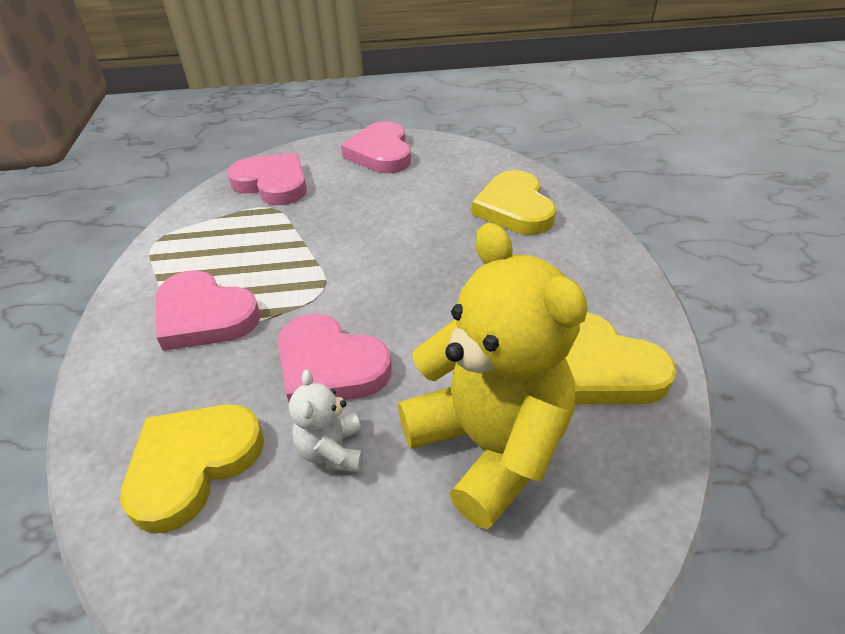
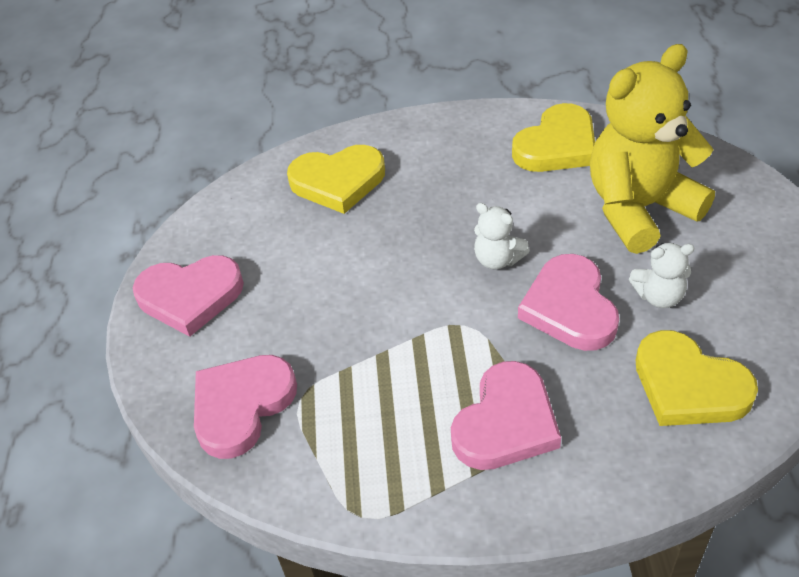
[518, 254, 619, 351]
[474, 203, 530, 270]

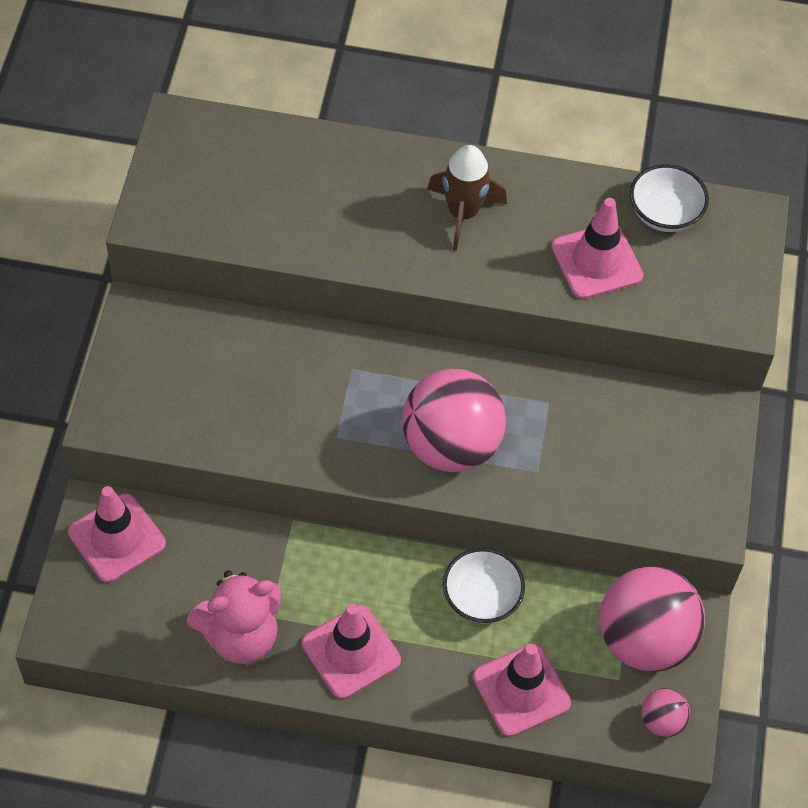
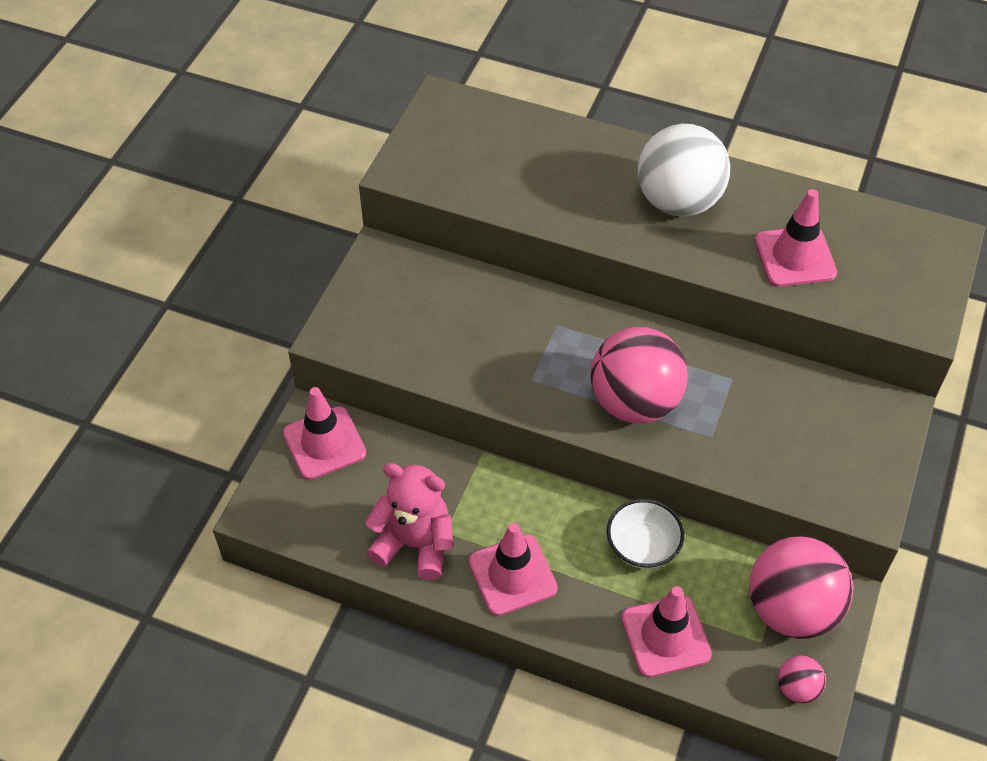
[365, 463, 453, 580]
[638, 124, 730, 216]
[630, 164, 709, 232] (first image)

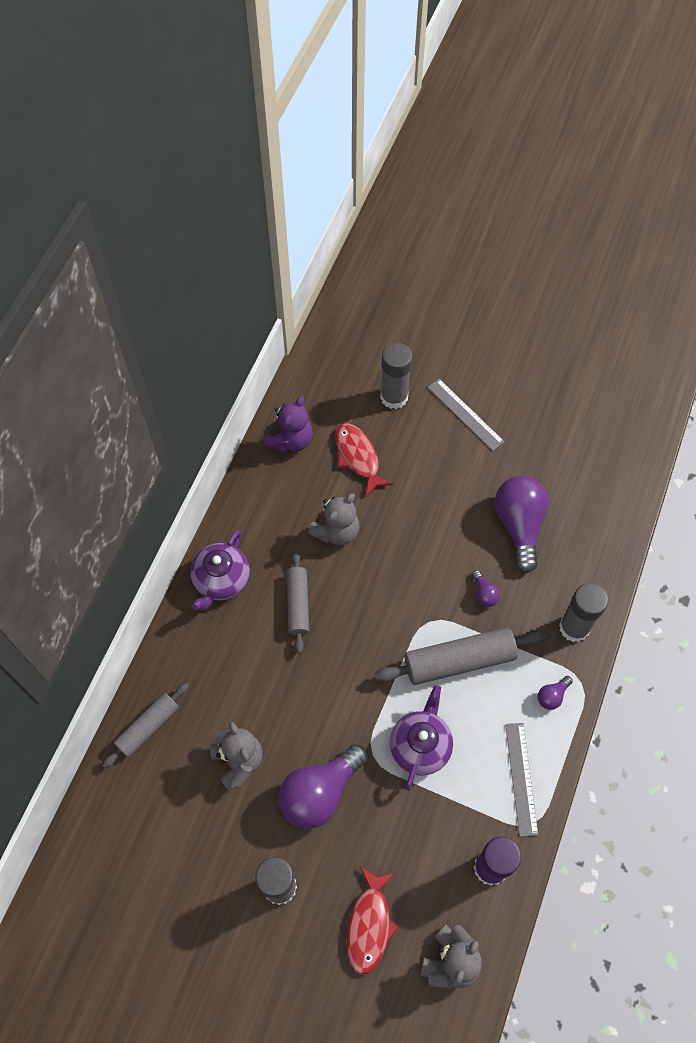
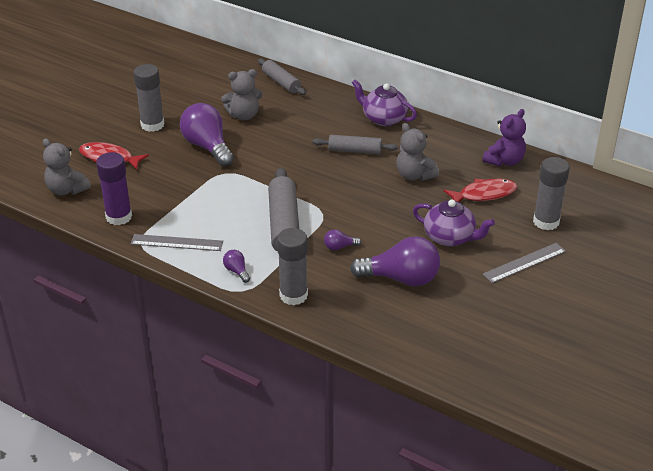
[482, 109, 526, 166]
[413, 200, 495, 247]

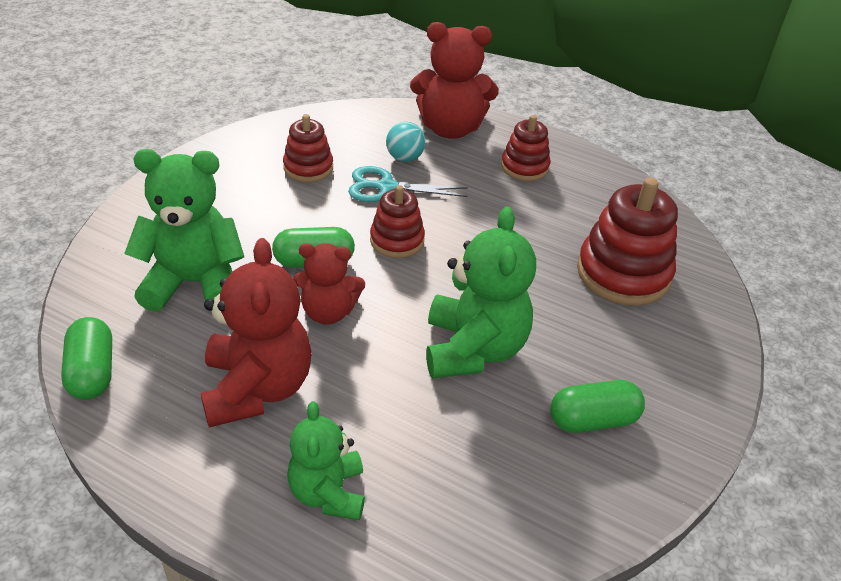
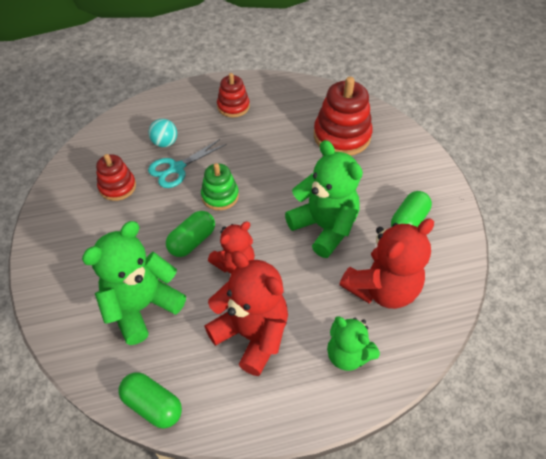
[201, 163, 239, 210]
[339, 218, 434, 309]

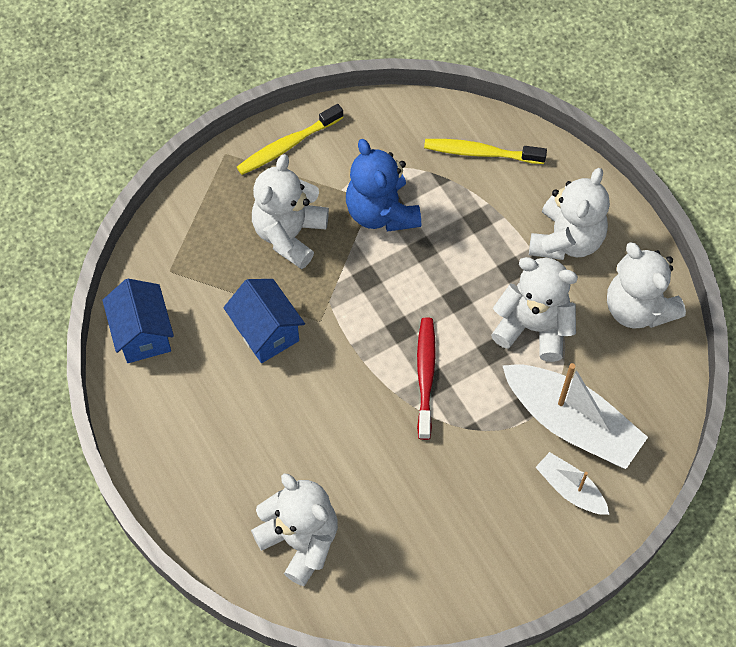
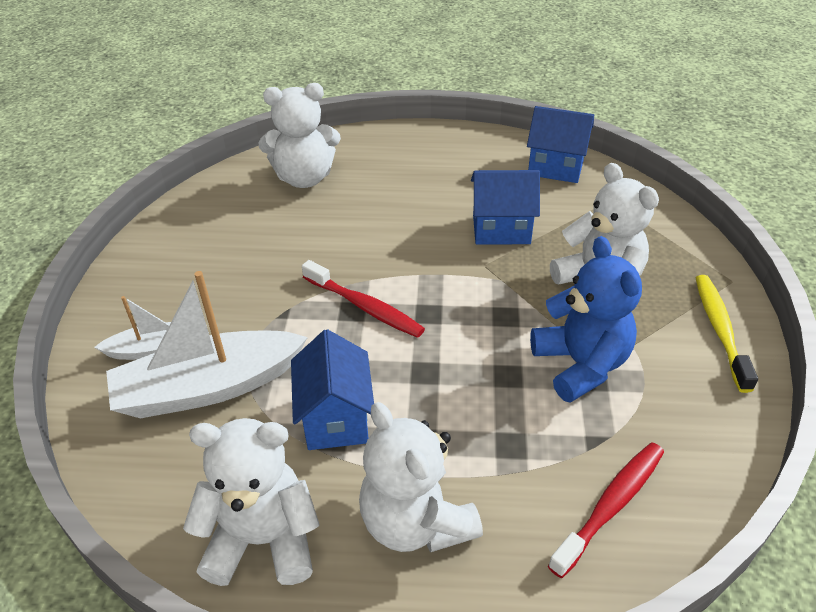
[530, 236, 642, 403]
[548, 443, 664, 578]
[291, 329, 374, 450]

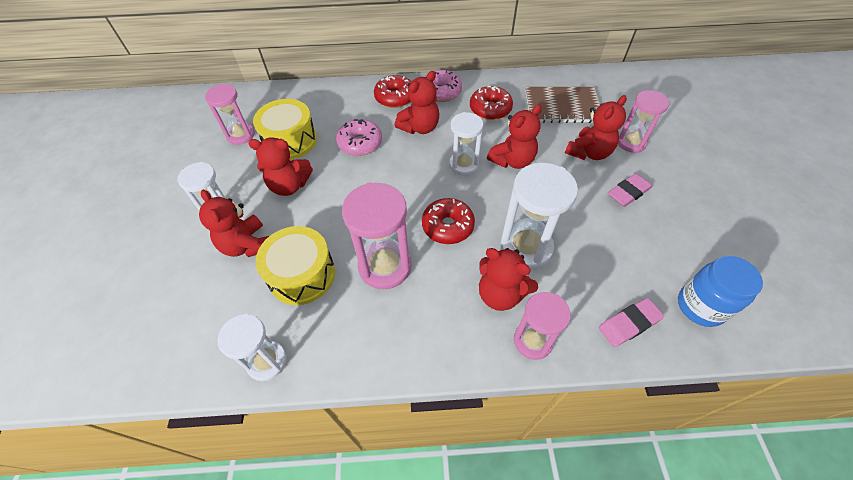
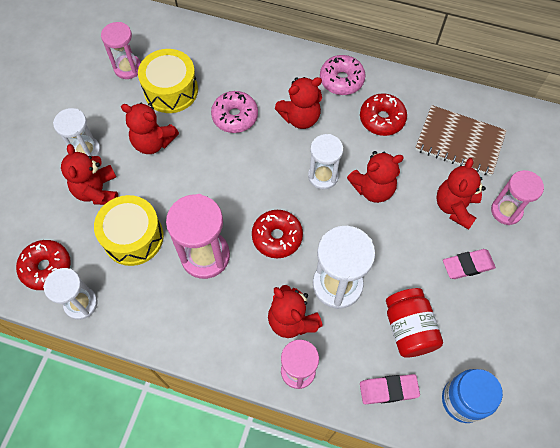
[16, 240, 71, 290]
[436, 158, 486, 230]
[386, 288, 443, 358]

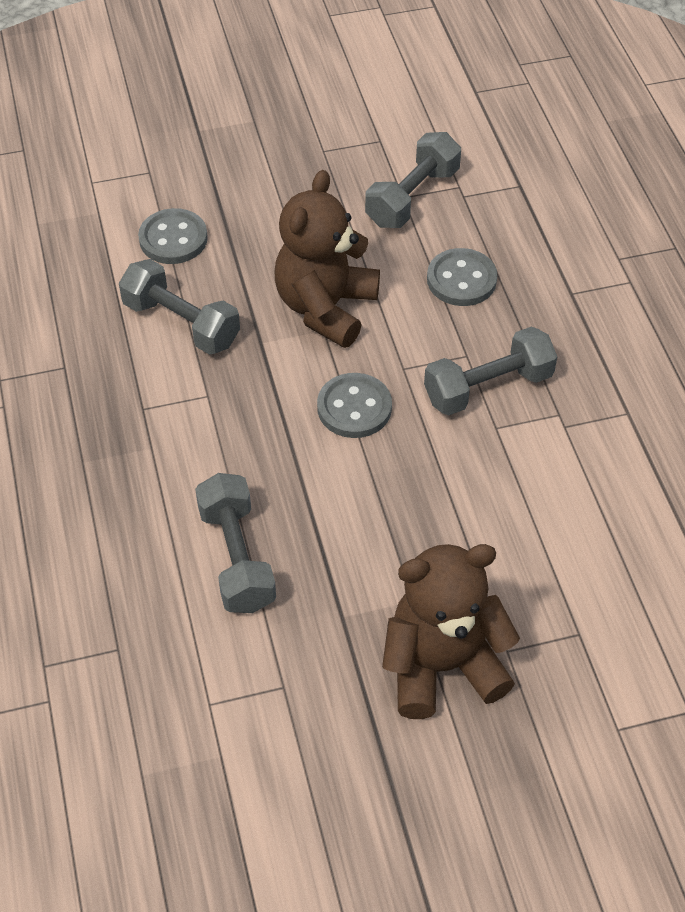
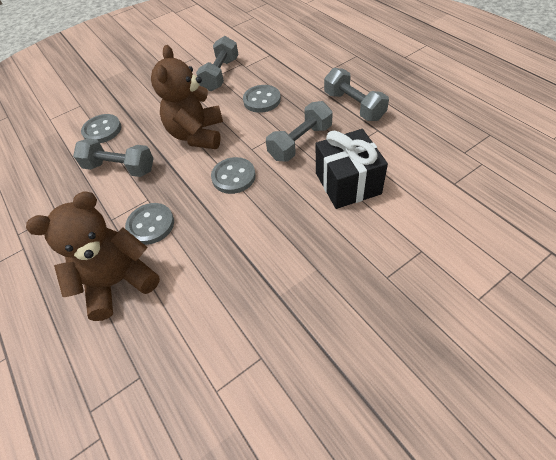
[324, 68, 389, 121]
[26, 192, 160, 321]
[125, 203, 174, 245]
[316, 129, 388, 209]

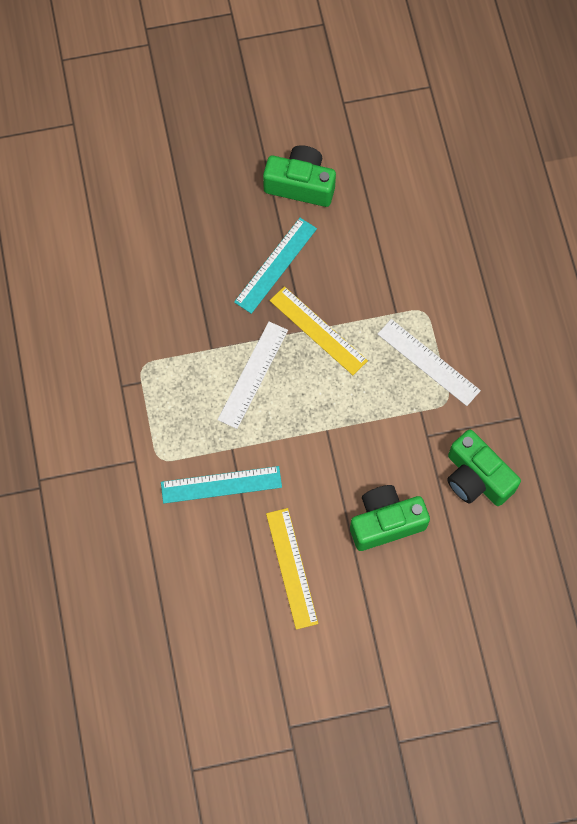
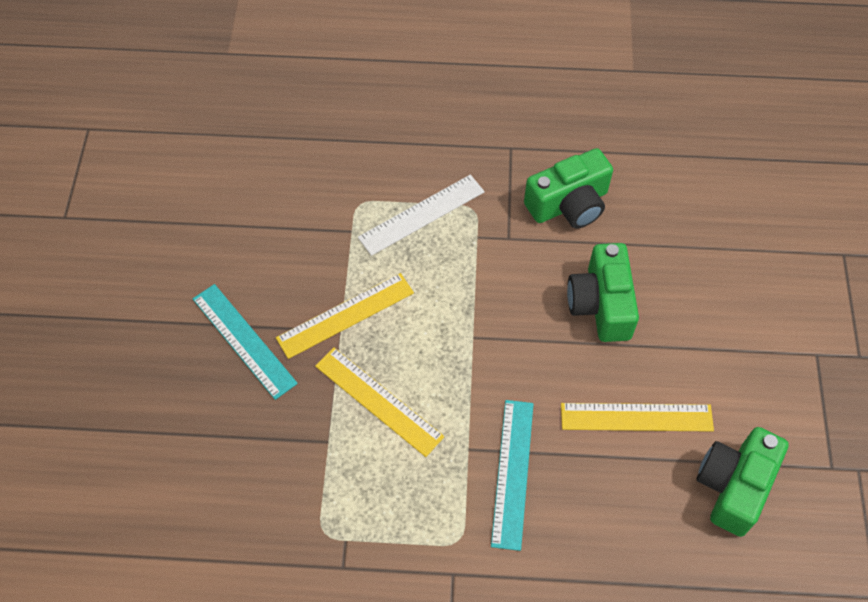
[315, 347, 444, 457]
[697, 427, 789, 537]

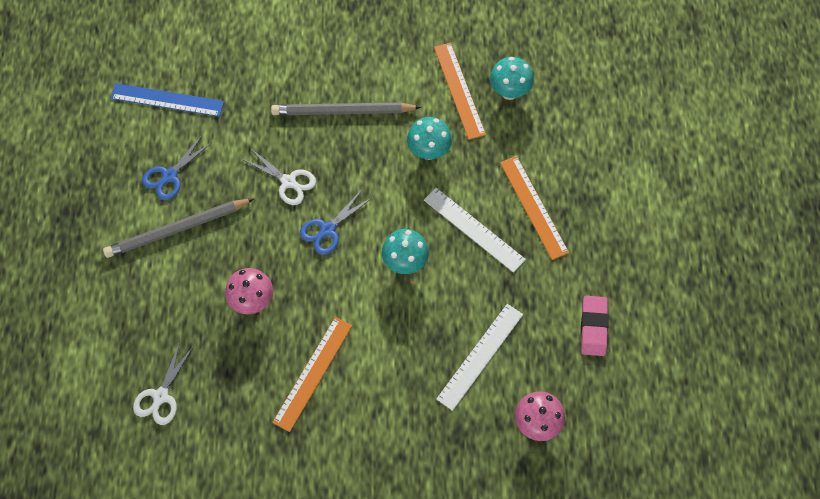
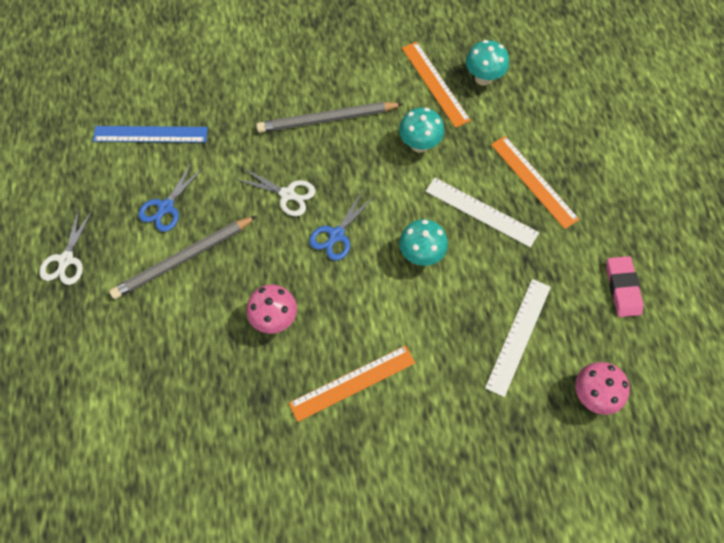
[39, 208, 93, 285]
[289, 345, 415, 422]

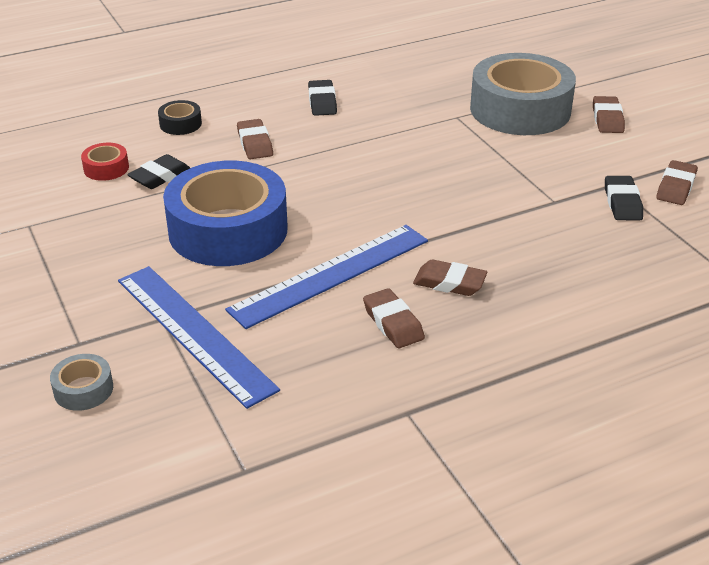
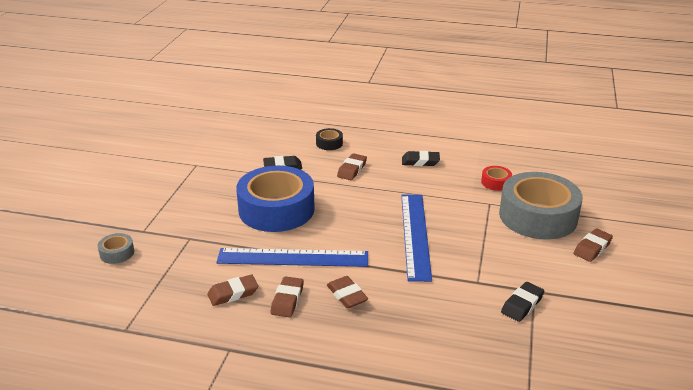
[481, 166, 512, 191]
[401, 195, 432, 282]
[402, 151, 440, 166]
[207, 275, 258, 306]

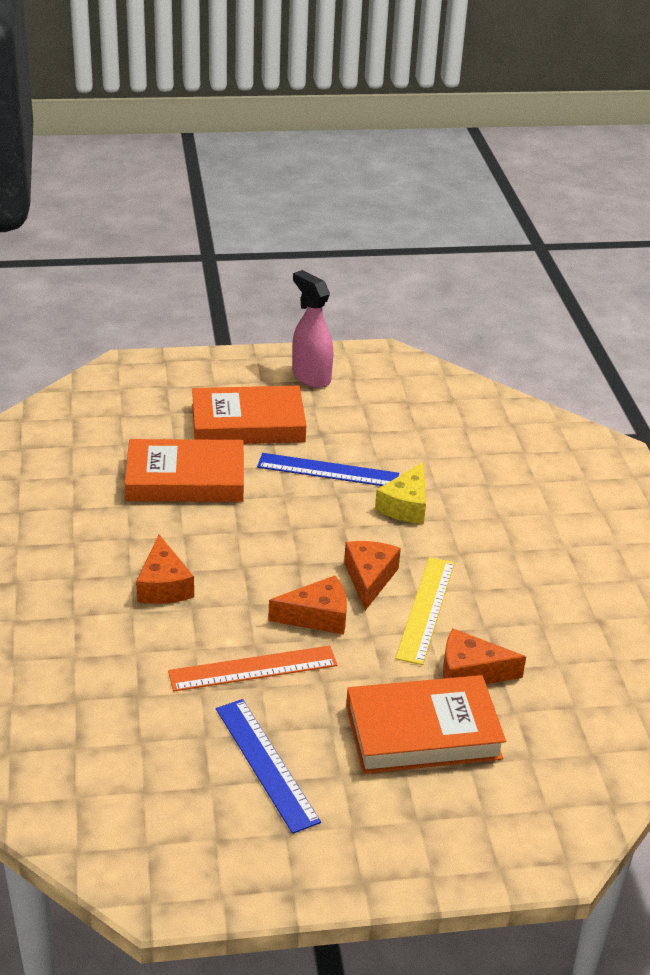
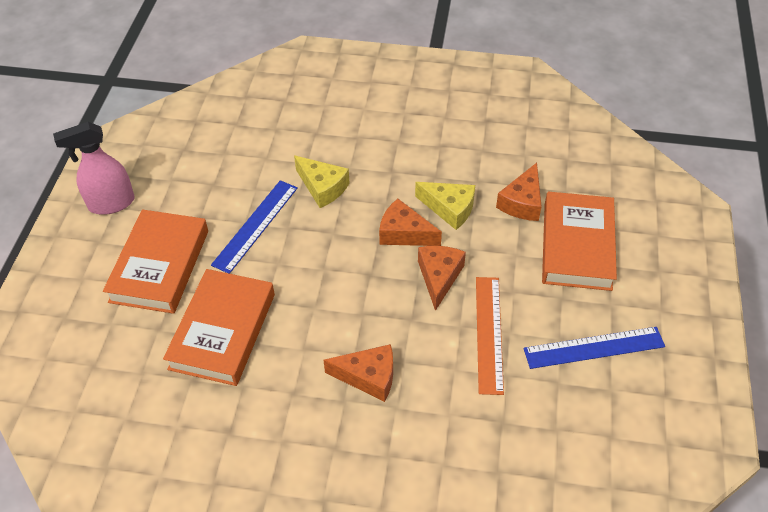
[415, 182, 475, 230]

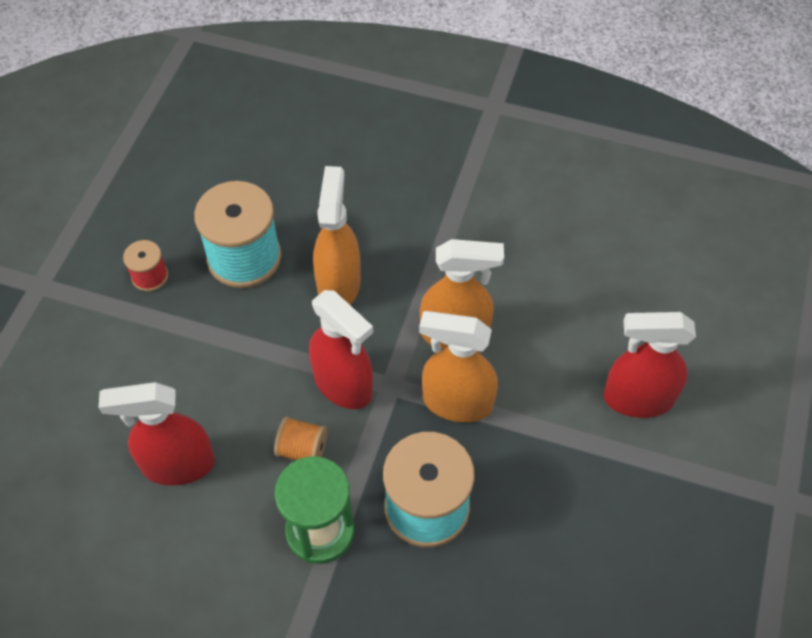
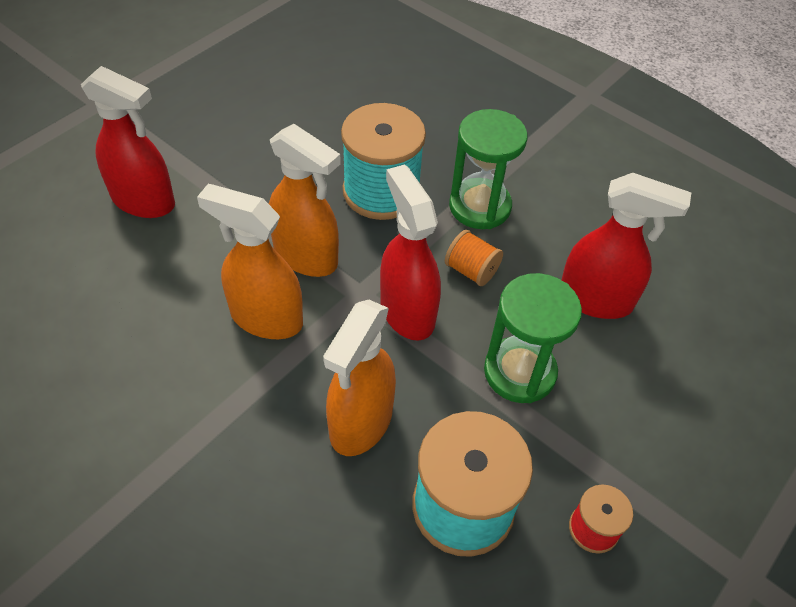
[484, 273, 582, 403]

